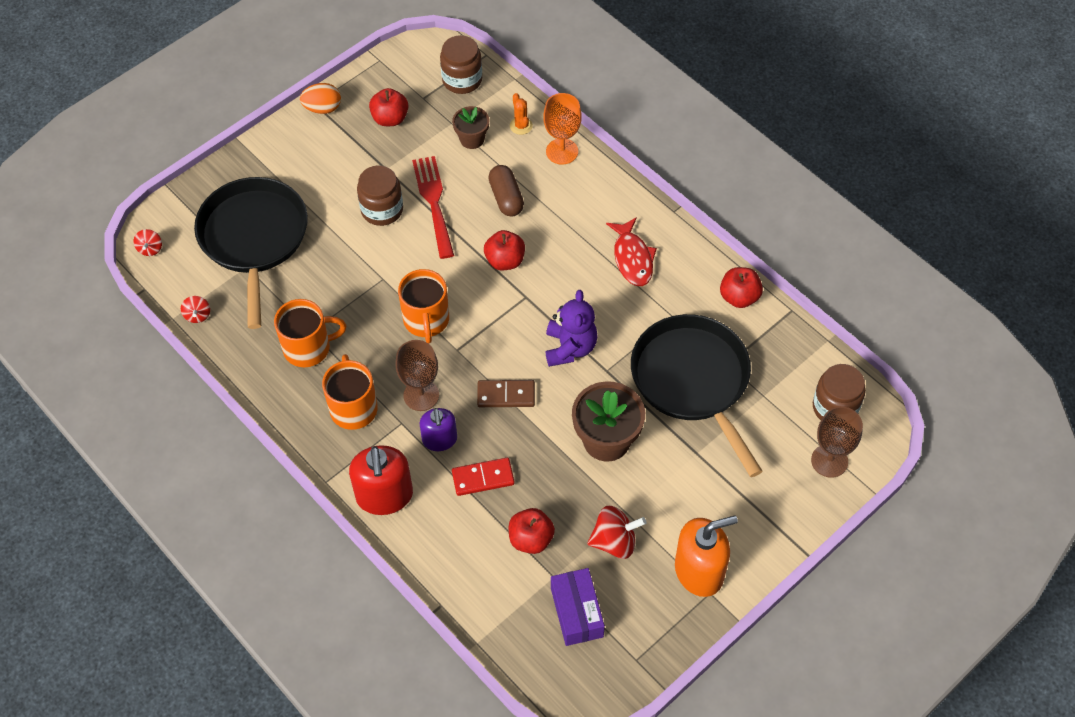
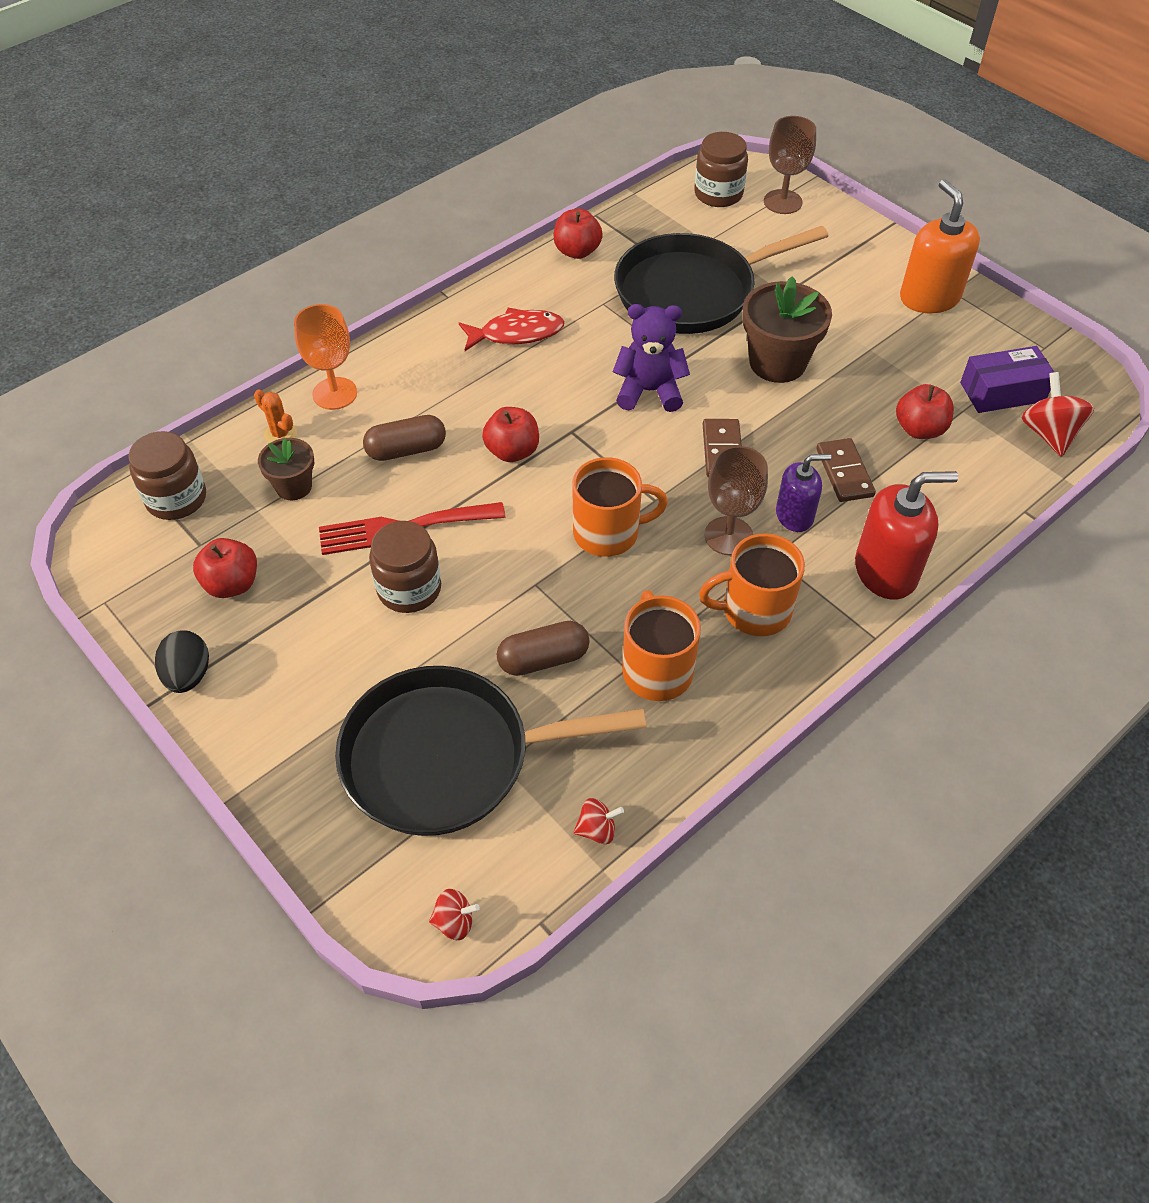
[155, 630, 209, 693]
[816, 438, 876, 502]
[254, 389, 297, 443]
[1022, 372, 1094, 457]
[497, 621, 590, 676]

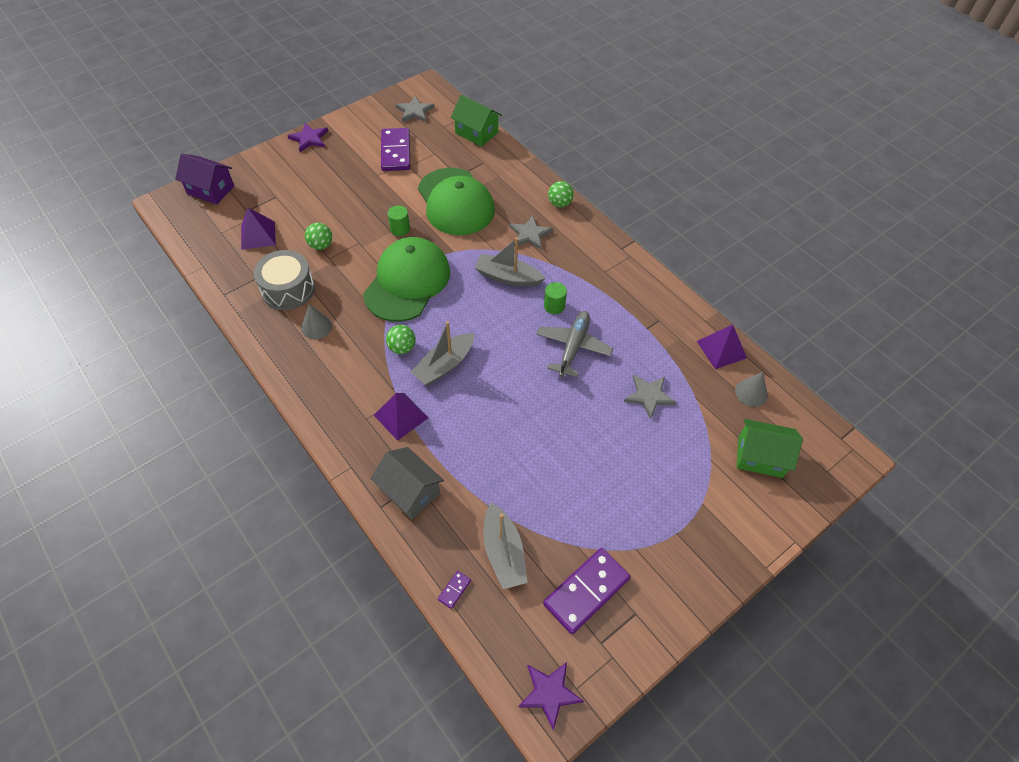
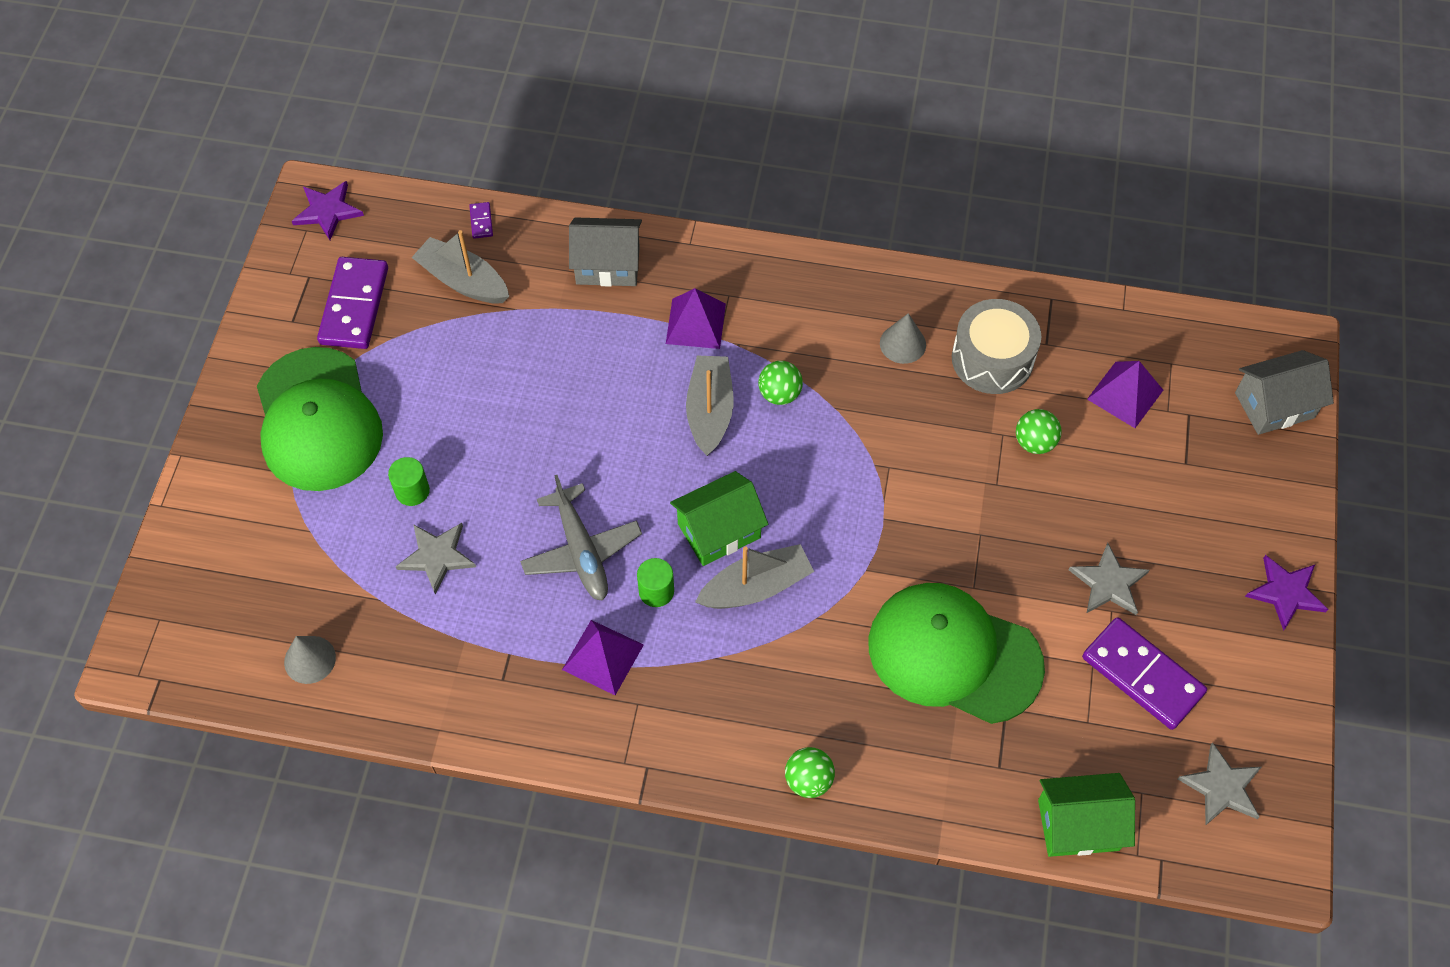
[1235, 350, 1334, 435]
[257, 347, 383, 491]
[388, 457, 430, 506]
[1069, 543, 1149, 615]
[562, 620, 644, 695]
[670, 471, 768, 566]

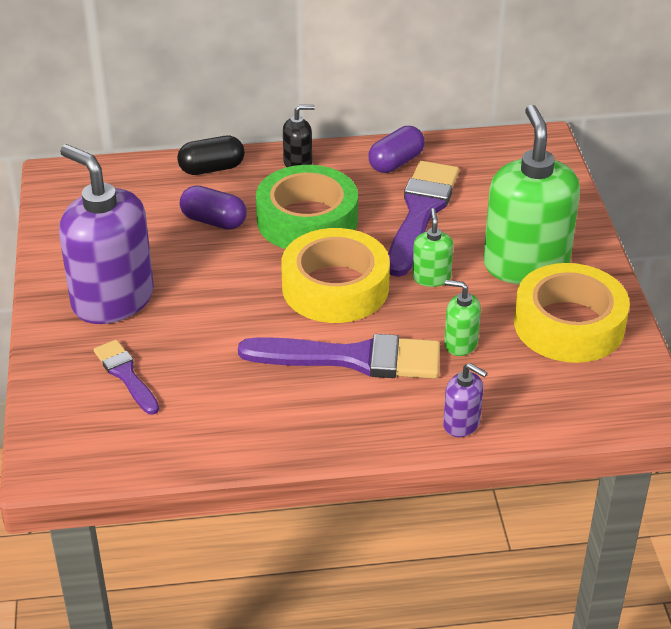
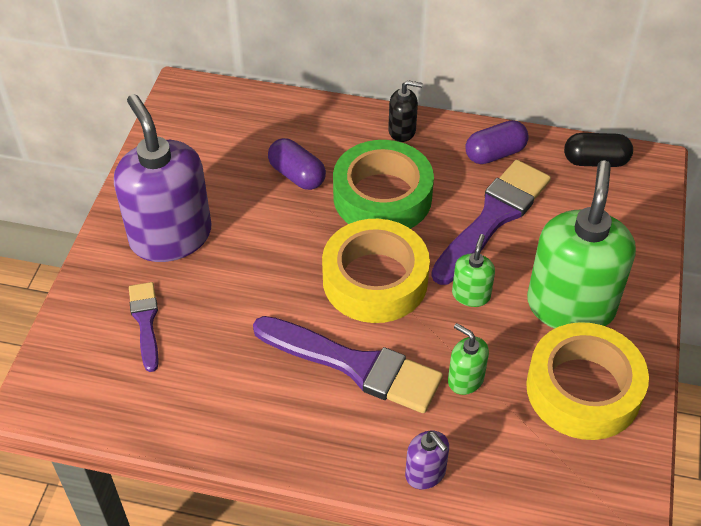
[564, 133, 633, 167]

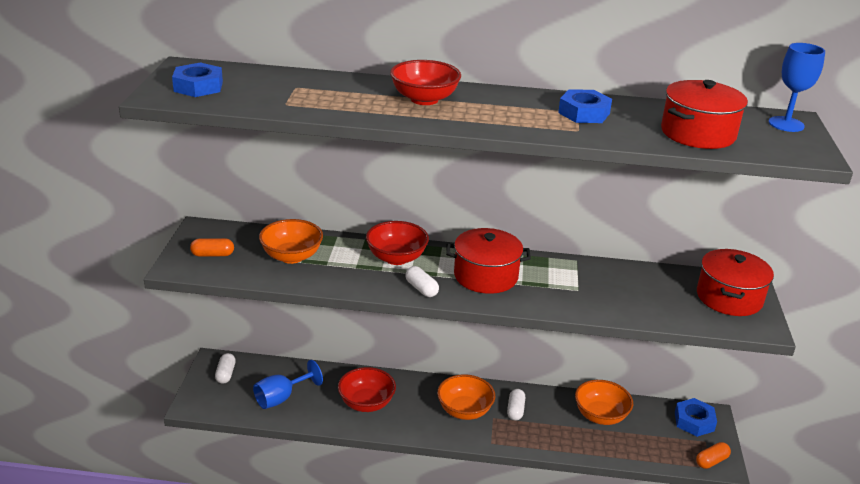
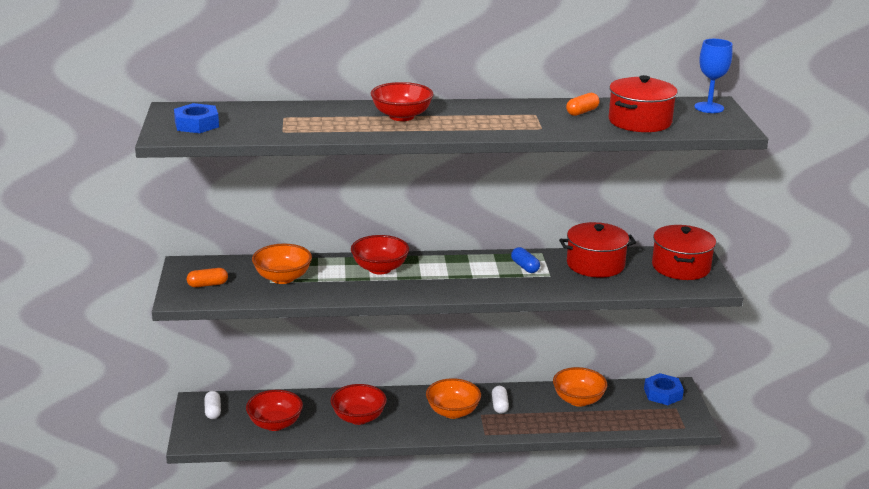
[246, 390, 303, 431]
[405, 266, 439, 297] (first image)
[559, 222, 636, 278]
[558, 89, 612, 123] (first image)
[566, 93, 600, 116]
[511, 247, 540, 273]

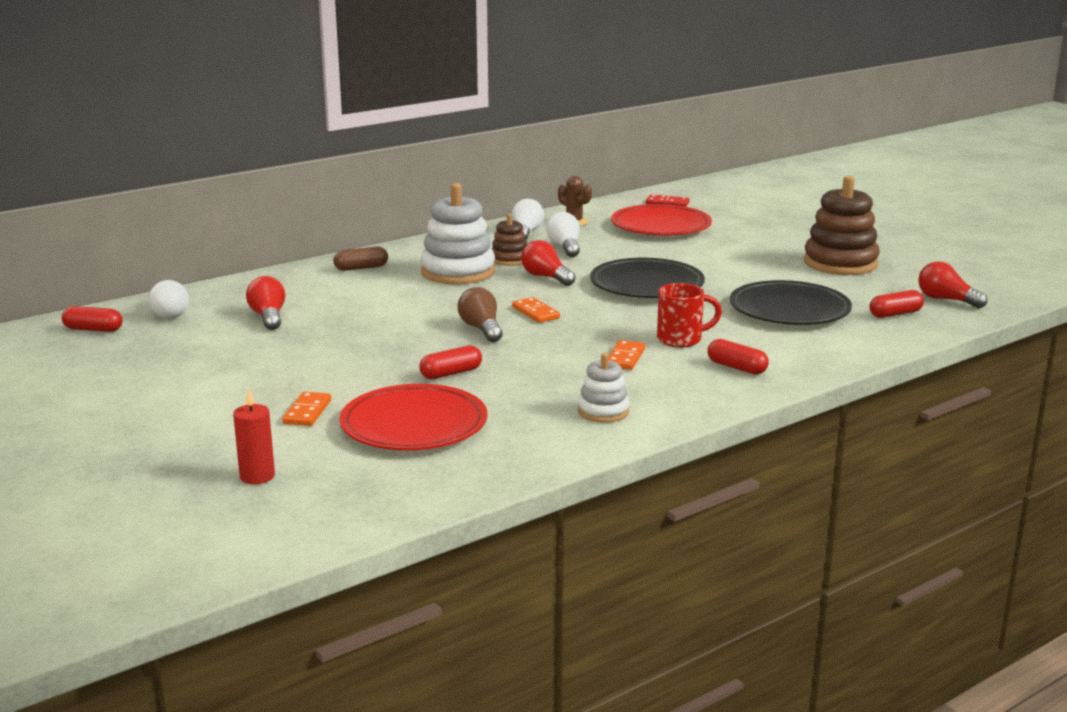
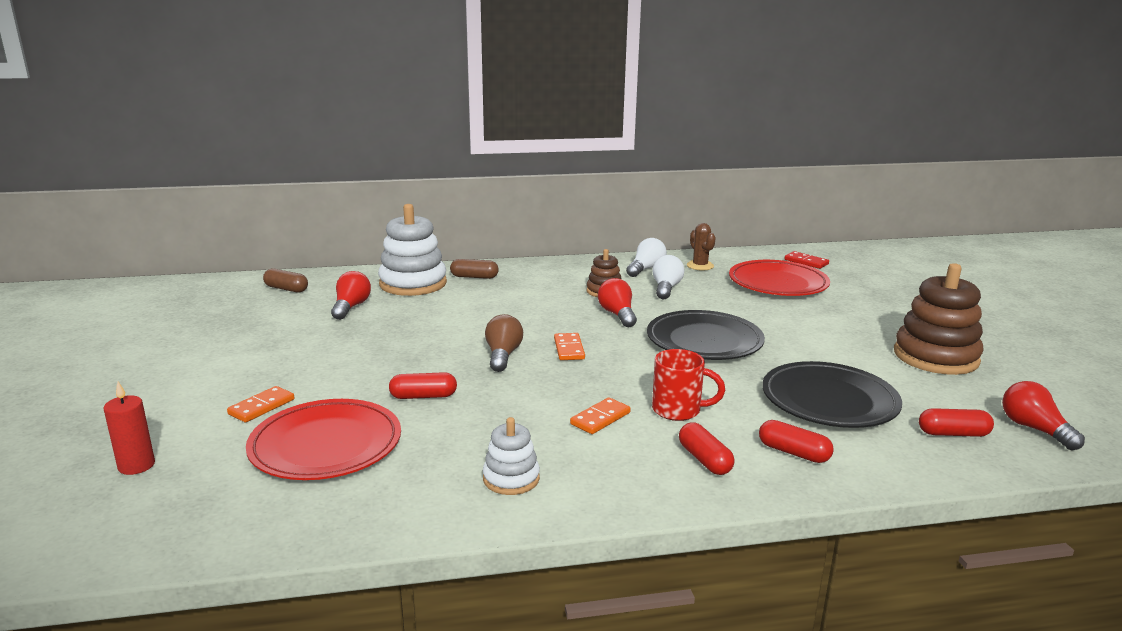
[759, 420, 834, 463]
[263, 268, 308, 293]
[378, 204, 447, 296]

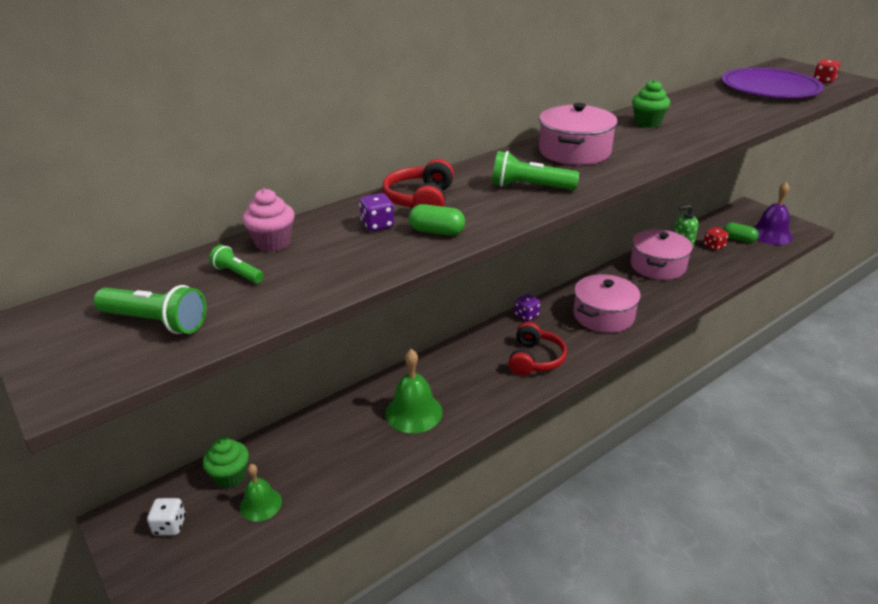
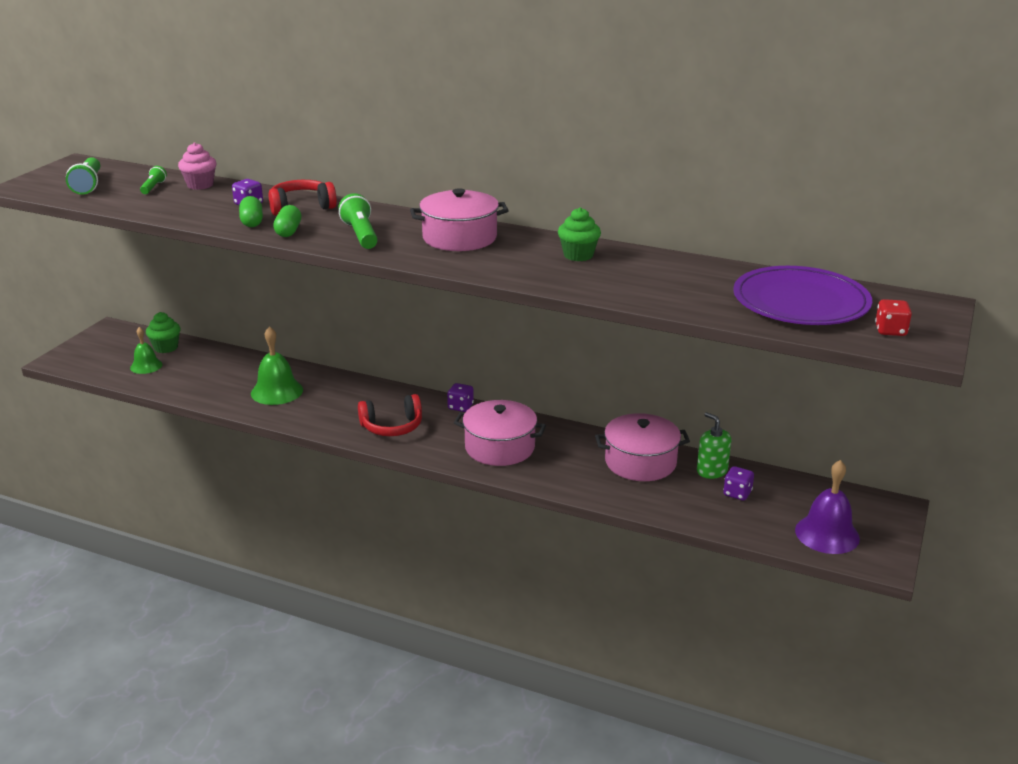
[147, 498, 186, 535] (first image)
[723, 466, 754, 500]
[273, 205, 301, 237]

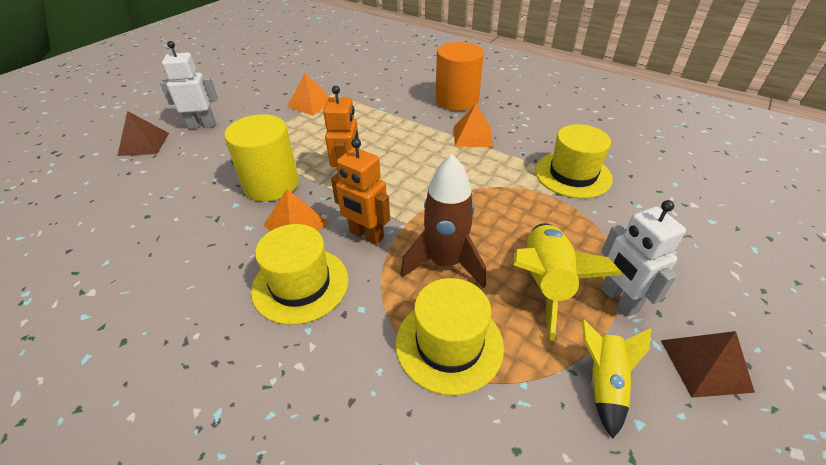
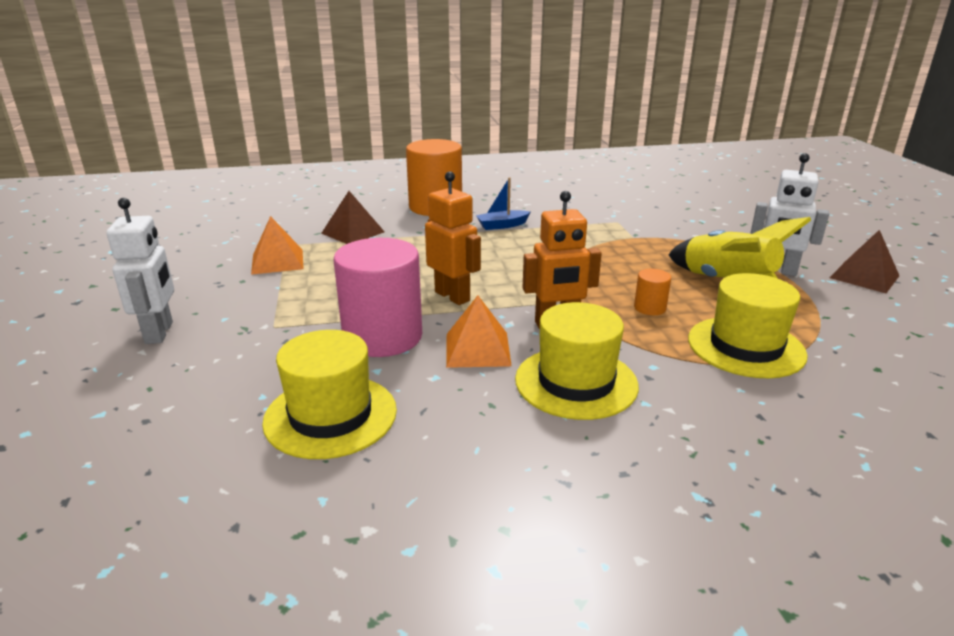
[321, 191, 385, 244]
[107, 198, 174, 344]
[334, 238, 422, 357]
[634, 269, 671, 315]
[476, 177, 530, 230]
[262, 330, 397, 459]
[581, 319, 651, 439] (first image)

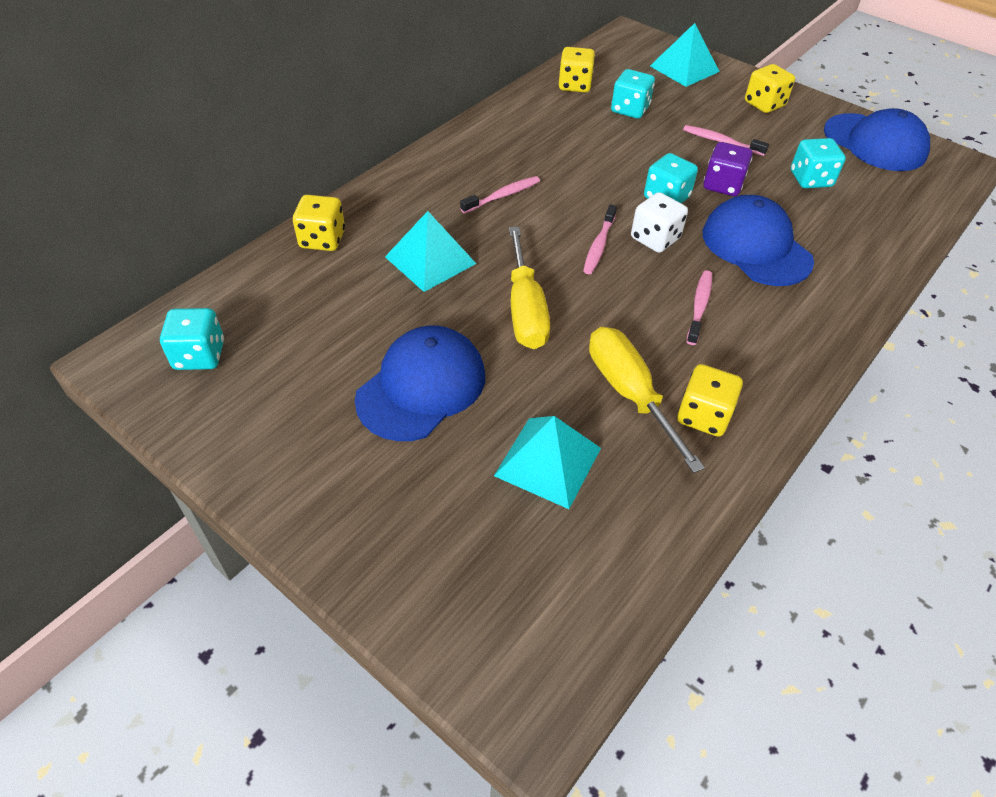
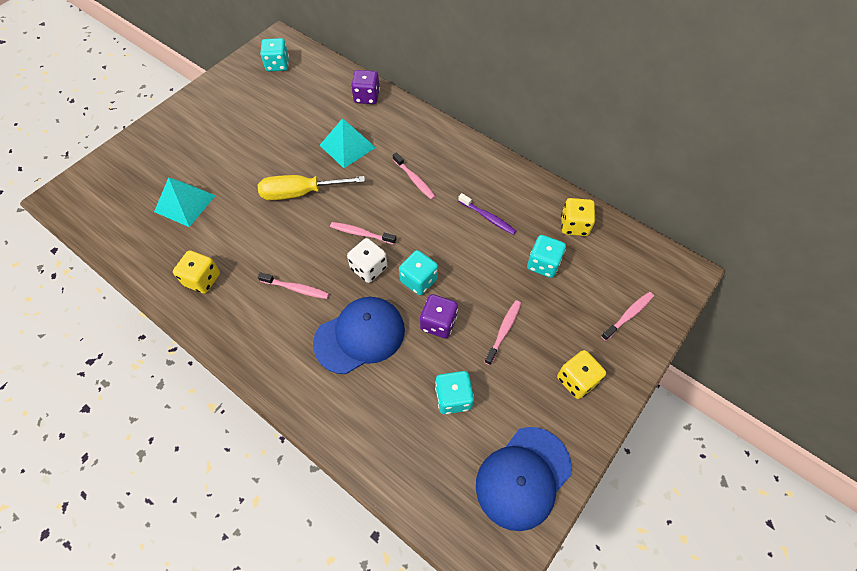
[351, 70, 380, 104]
[355, 325, 485, 441] (first image)
[589, 327, 705, 473] (first image)
[601, 292, 654, 341]
[458, 193, 516, 235]

